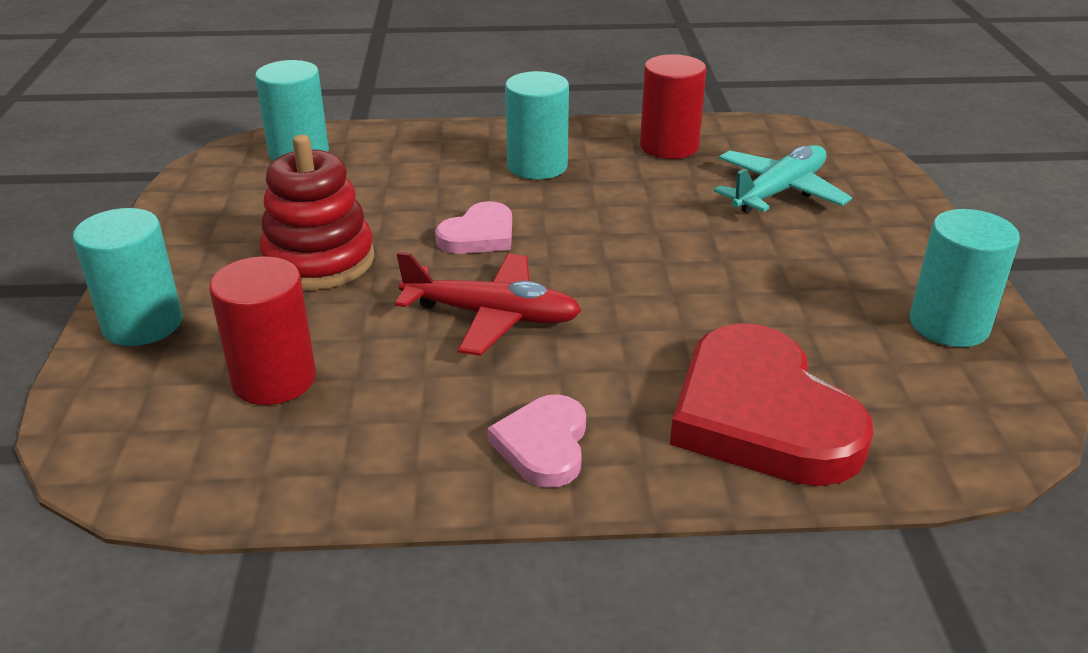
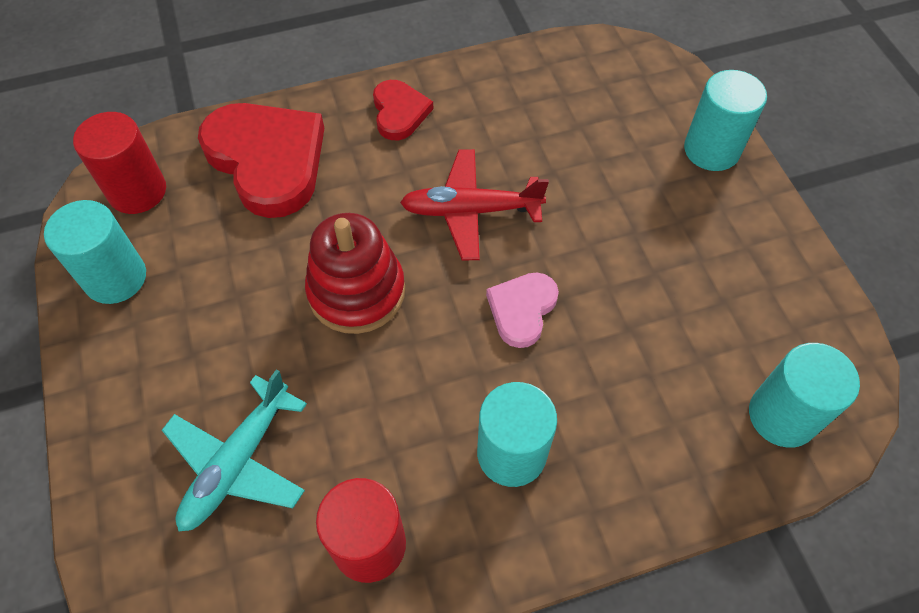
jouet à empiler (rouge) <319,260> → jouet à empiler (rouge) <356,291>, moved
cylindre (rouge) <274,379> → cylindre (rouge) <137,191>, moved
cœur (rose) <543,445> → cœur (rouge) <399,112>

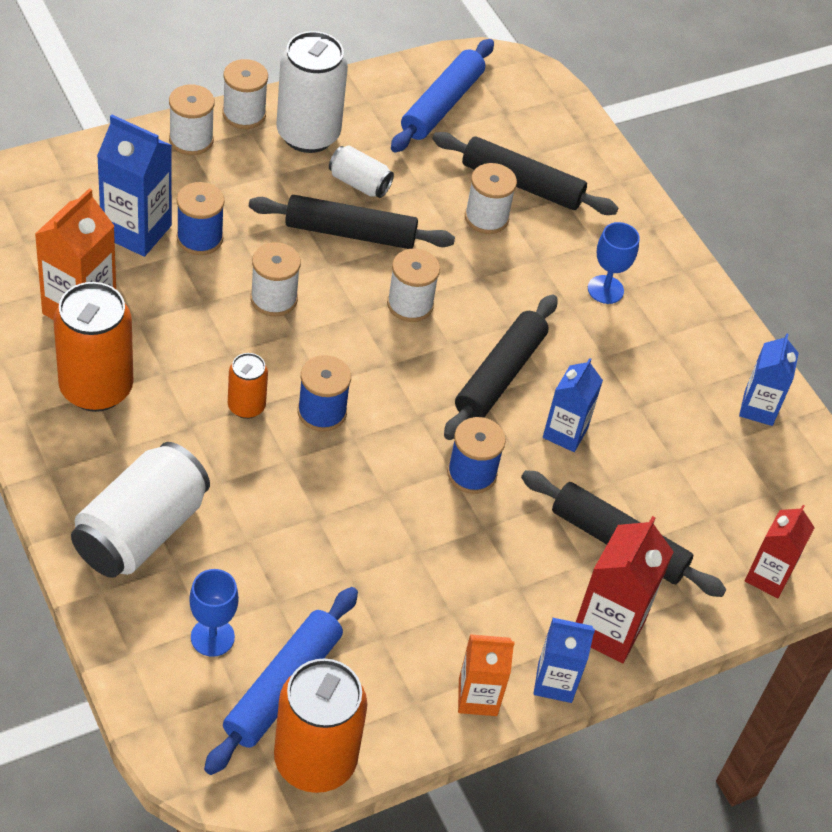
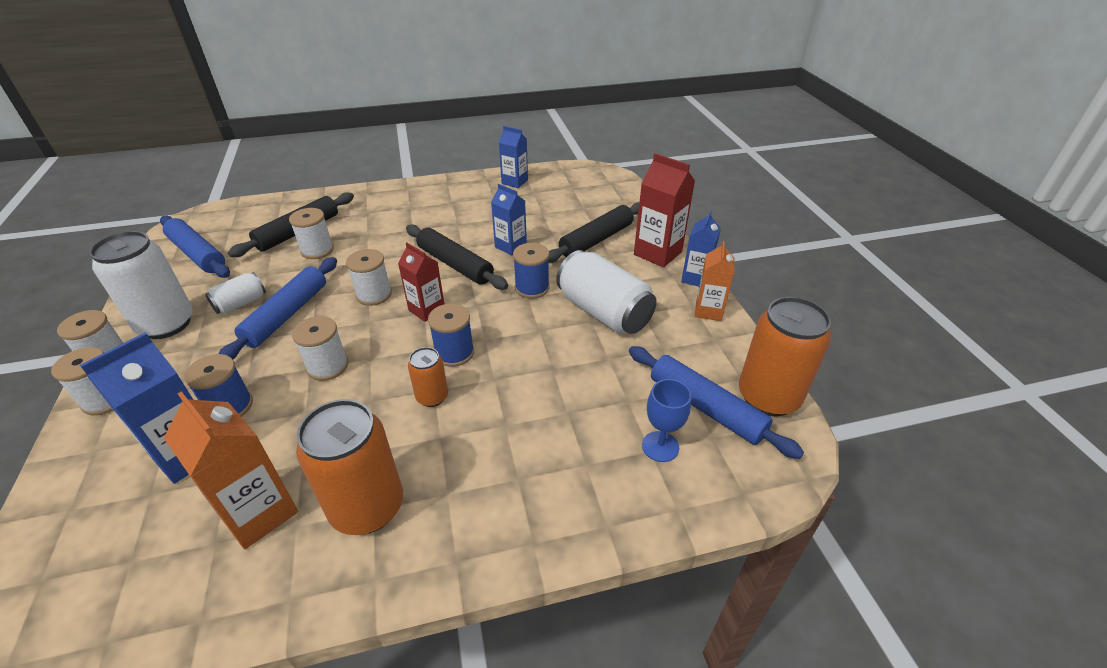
rouleau à pâtisserie (noir) <350,232> → rouleau à pâtisserie (bleu) <287,315>
verre à pied (bleu) <605,289> → -
canette (blanc) <141,531> → canette (blanc) <604,312>, moved
brique de lait (rouge) <768,577> → brique de lait (rouge) <427,310>, moved

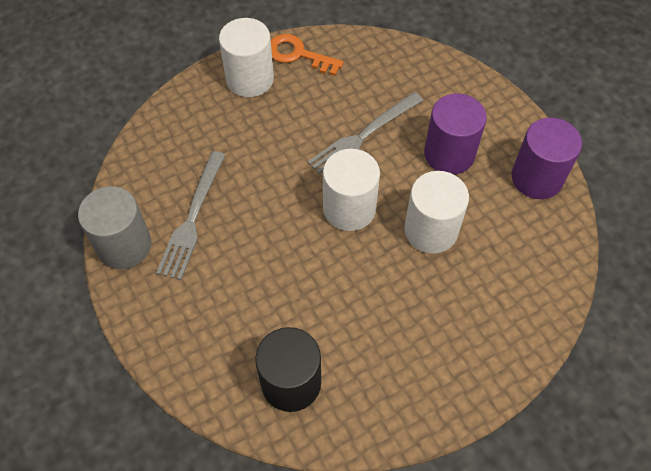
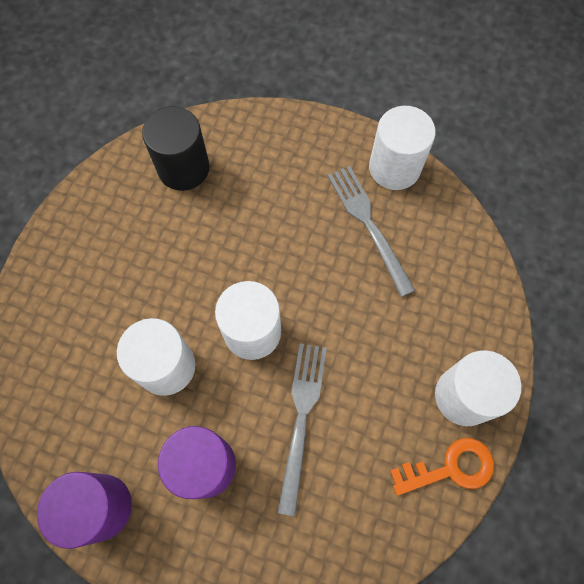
cylindre (gris) <124,245> → cylindre (blanc) <394,167>

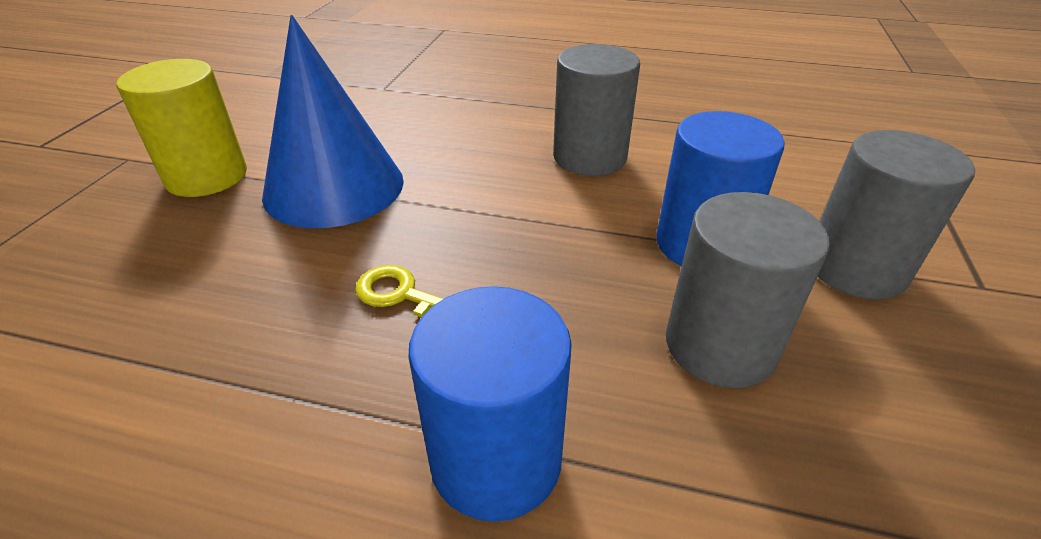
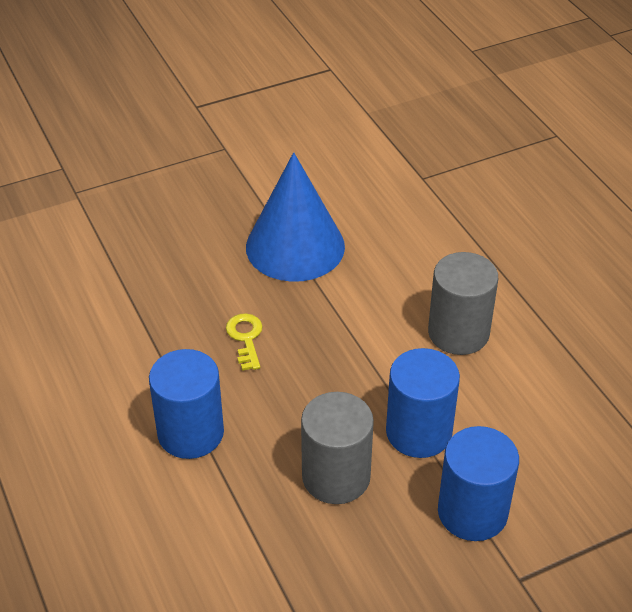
cylindre (jaune) <206,176> → -
cylindre (gris) <855,268> → cylindre (bleu) <472,512>

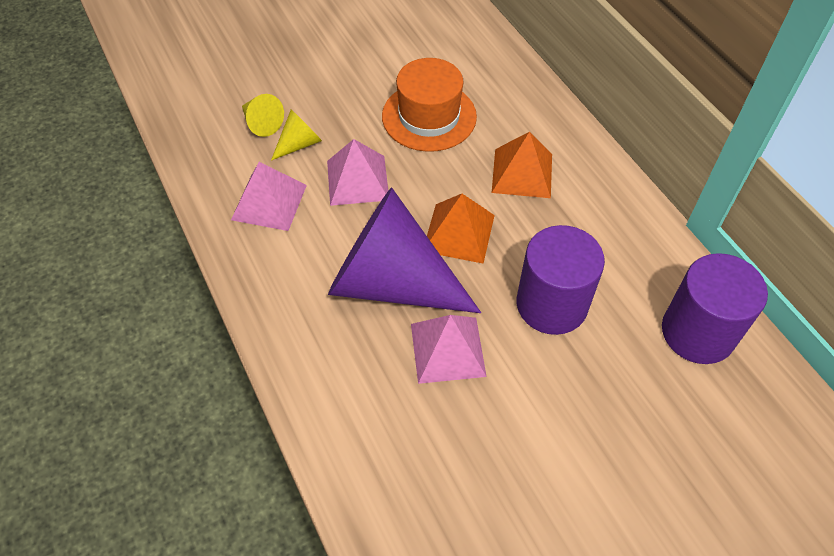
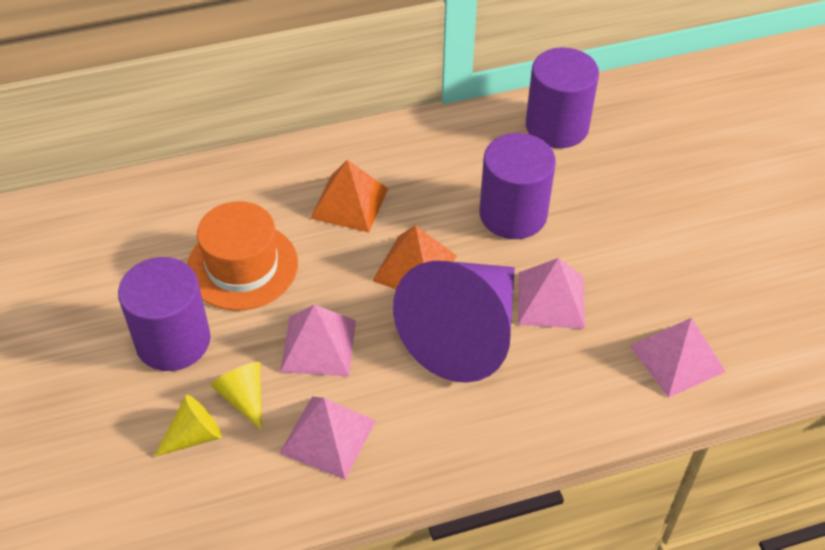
- → cylindre (violet) <173,341>
- → pyramide (rose) <677,358>

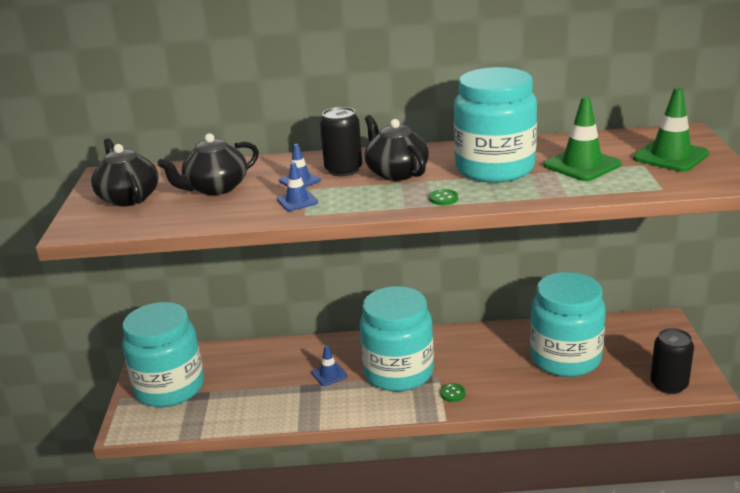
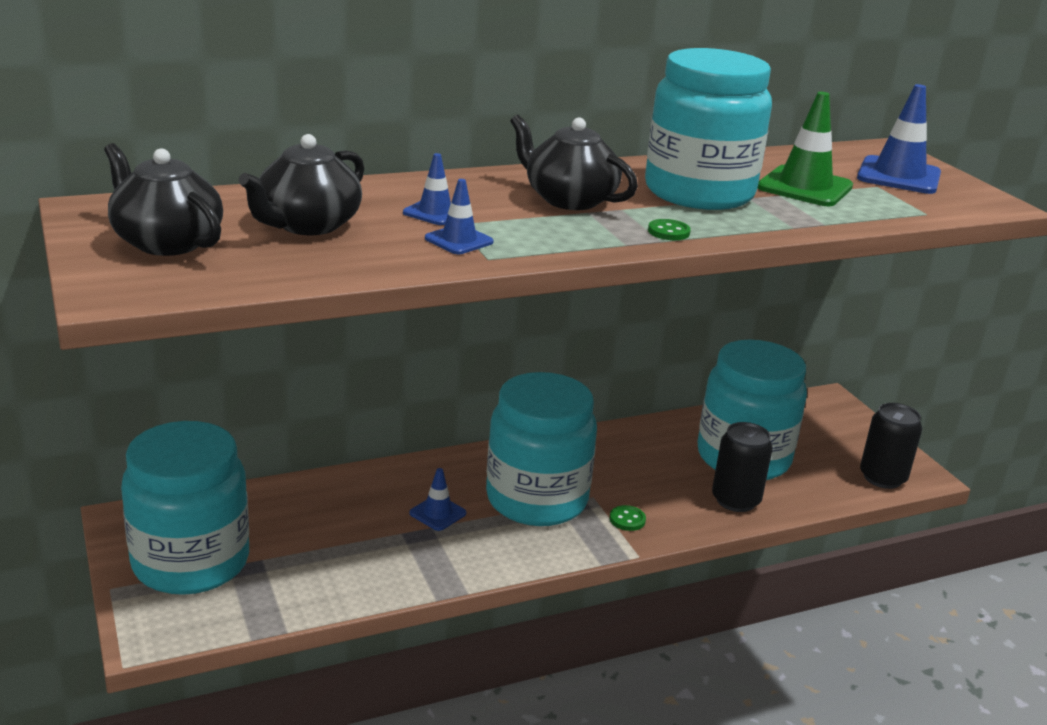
cône de chantier (vert) <670,156> → cône de chantier (bleu) <898,176>
canette (noir) <343,170> → canette (noir) <735,500>, moved

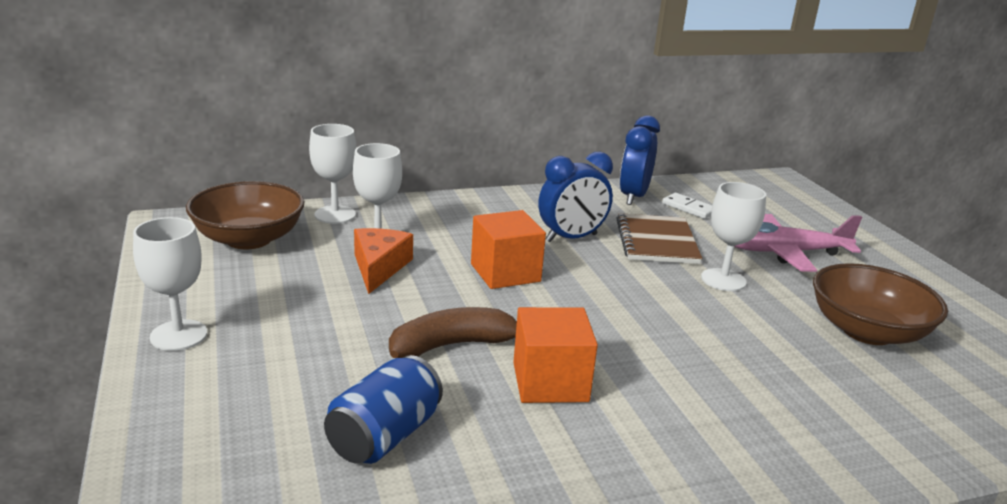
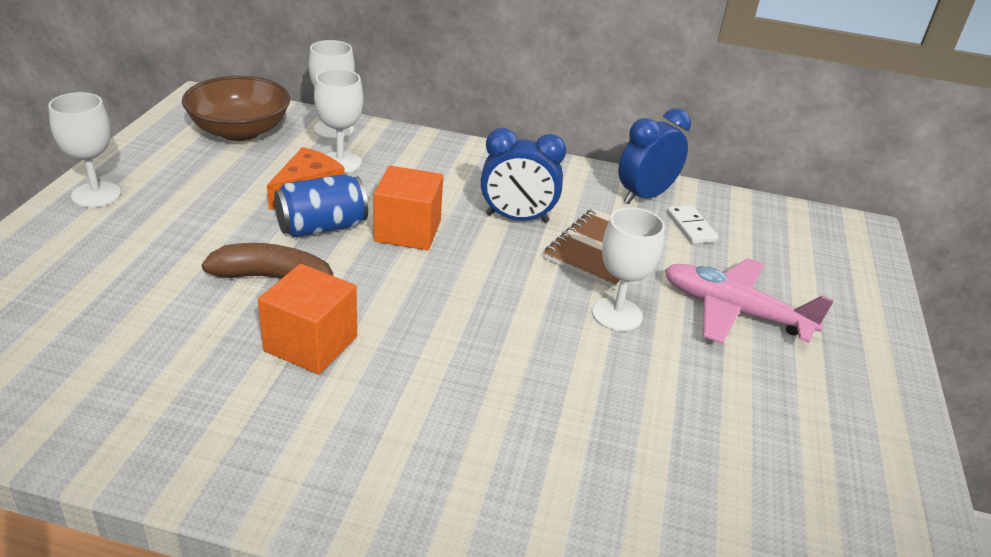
bol (marron) <867,331> → -
canette (bleu) <384,436> → canette (bleu) <322,227>, moved

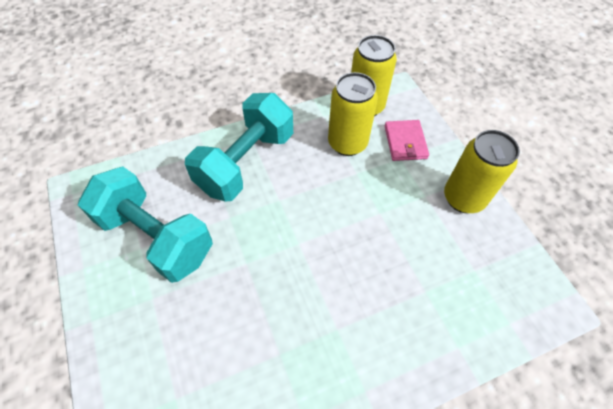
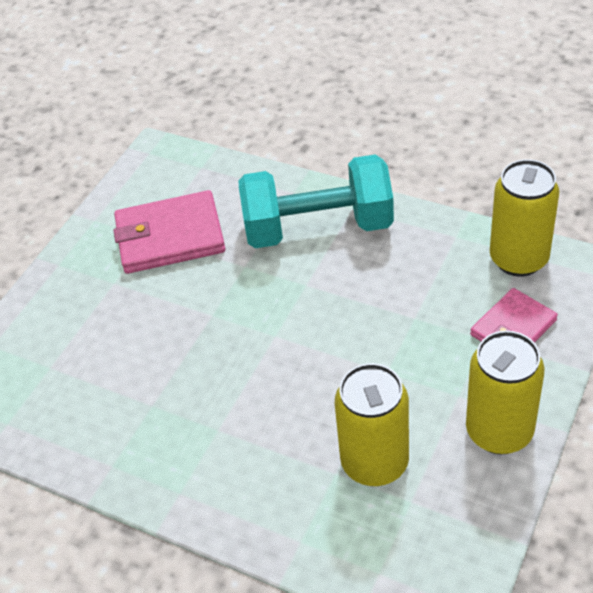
canette (jaune) <347,143> → canette (jaune) <374,462>, moved
haltère (turquoise) <156,237> → portefeuille (rose) <170,236>

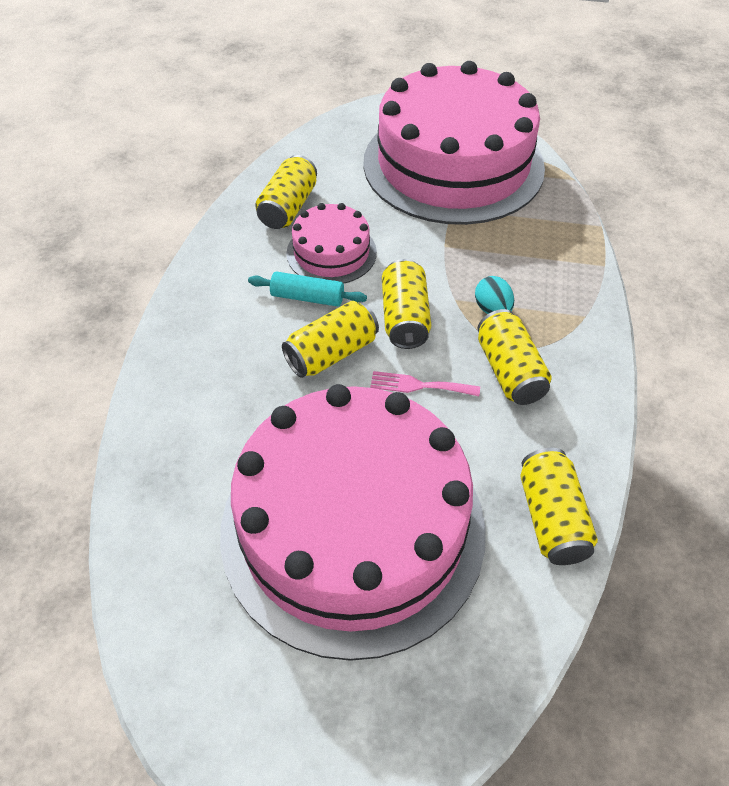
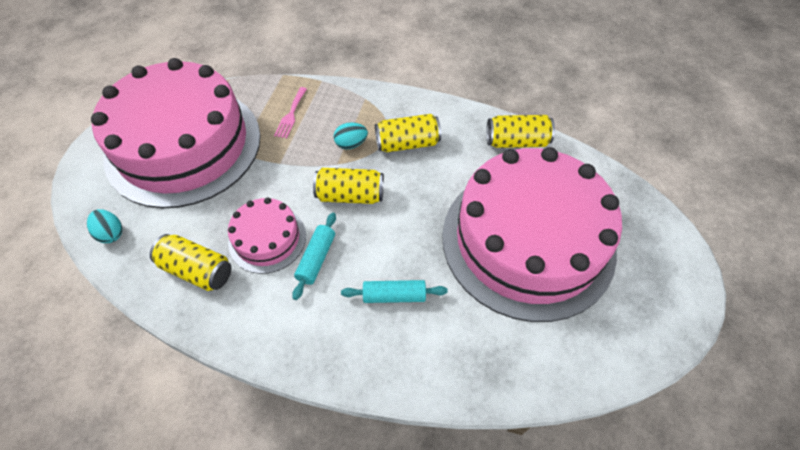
canette (jaune) <332,353> → -
fourchette (rose) <419,385> → fourchette (rose) <291,115>, moved
- → œuf (turquoise) <111,233>
- → rouleau à pâtisserie (turquoise) <394,296>

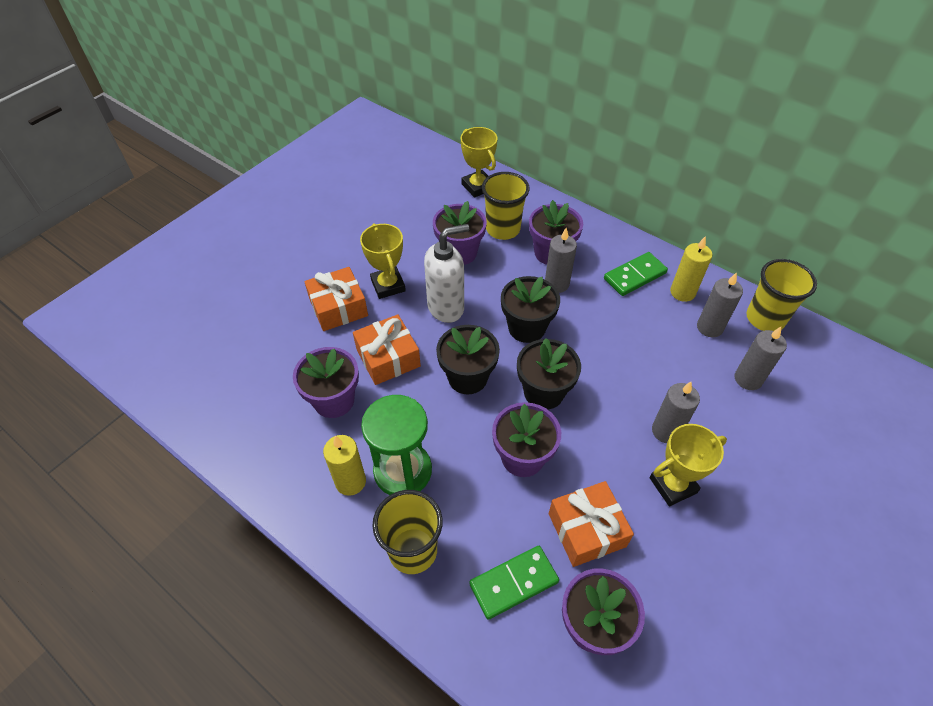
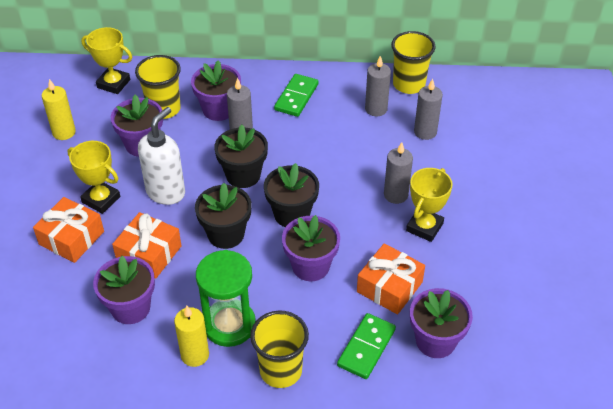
bougie (jaune) <682,292> → bougie (jaune) <64,132>, moved

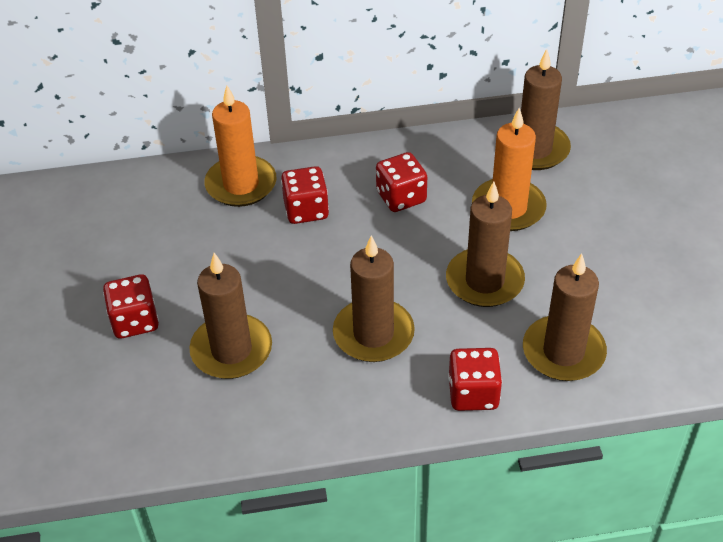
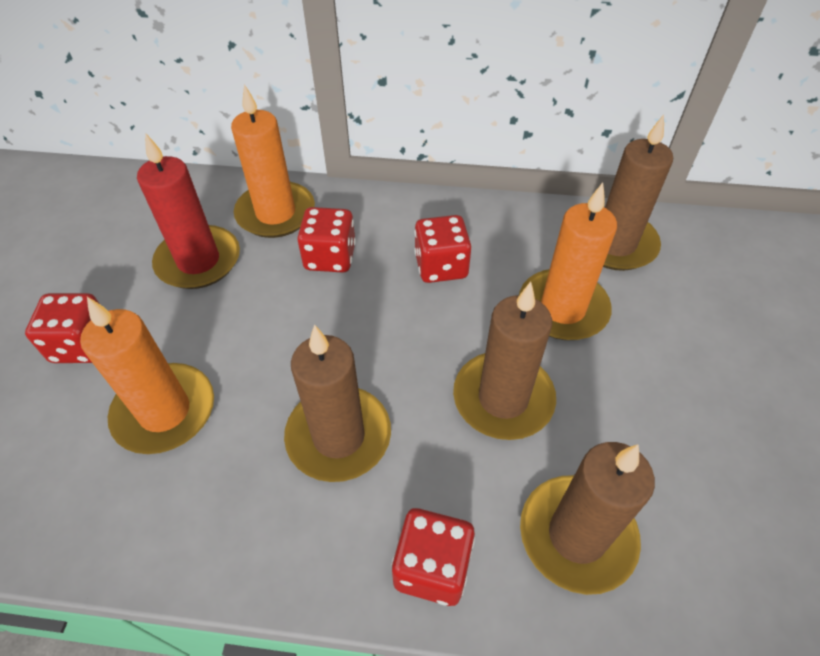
bougie (marron) <231,350> → bougie (orange) <165,411>
- → bougie (rouge) <198,261>

